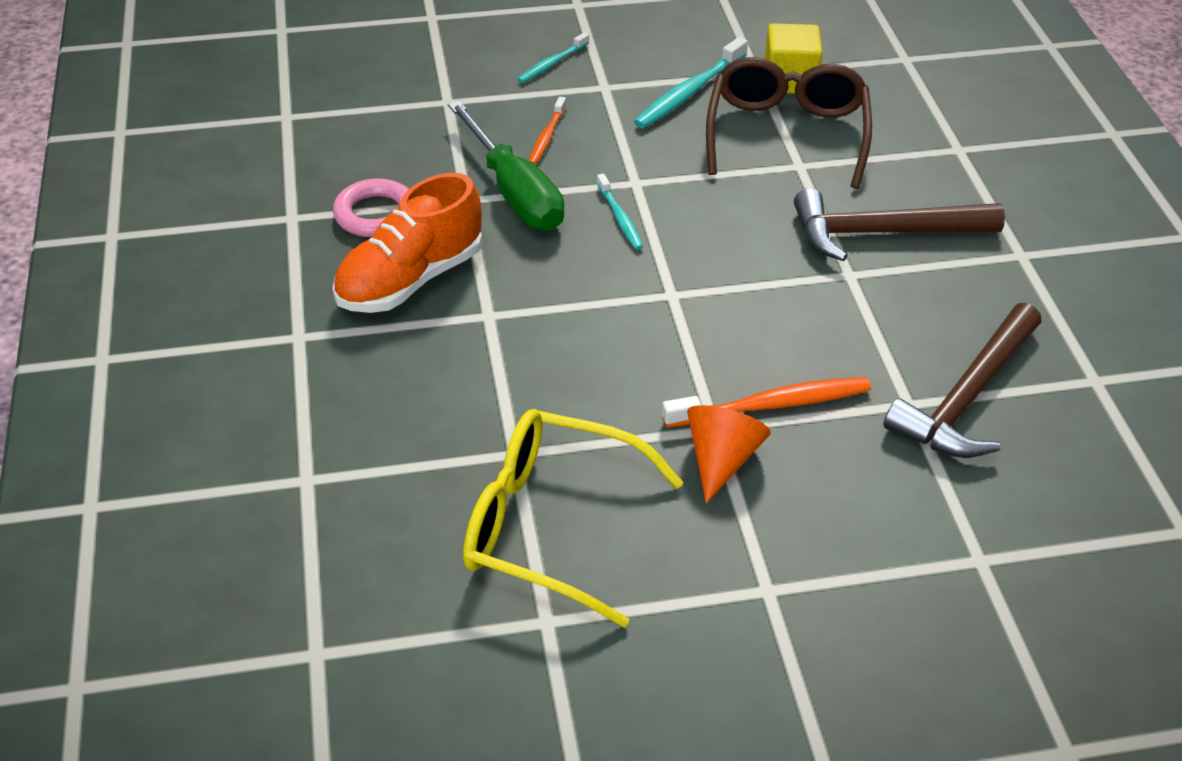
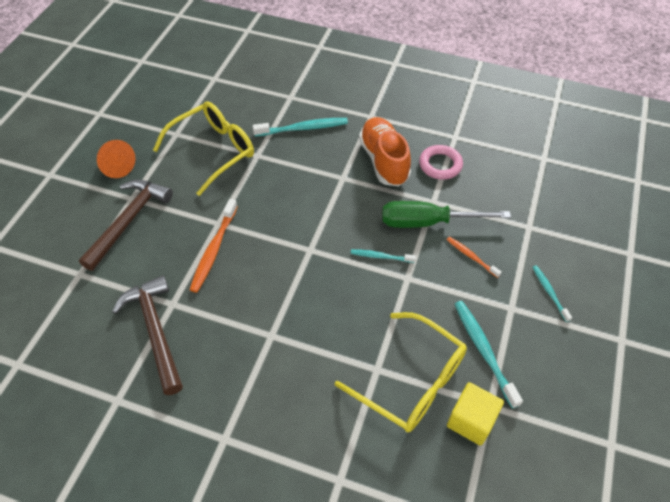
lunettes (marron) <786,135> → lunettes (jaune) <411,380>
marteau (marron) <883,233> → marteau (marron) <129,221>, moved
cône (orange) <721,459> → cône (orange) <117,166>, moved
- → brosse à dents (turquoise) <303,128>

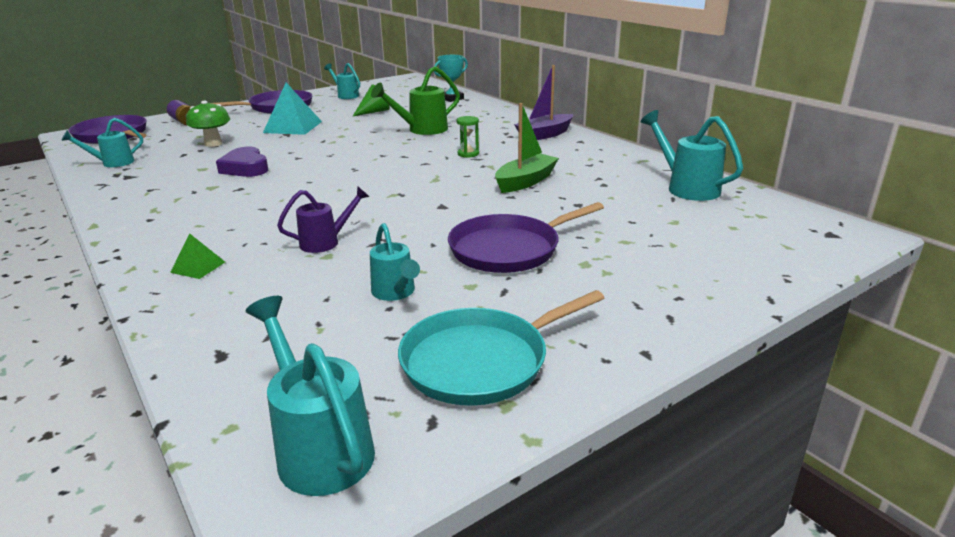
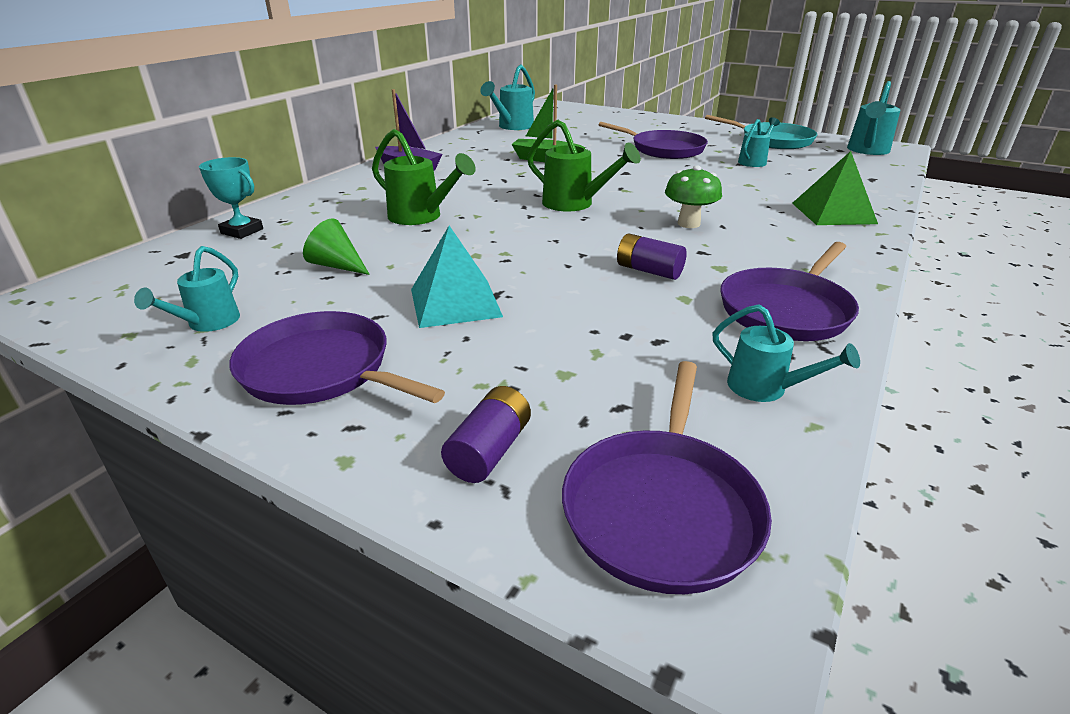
champignon (vert) <213,144> → champignon (vert) <688,224>, moved
sablier (vert) <468,154> → -
cœur (violet) <245,168> → pile (violet) <649,271>
arrosoir (violet) <325,242> → -
pyramide (vert) <198,267> → pyramide (vert) <833,213>, x1.96
- → arrosoir (vert) <574,204>
- → poêle (violet) <787,309>

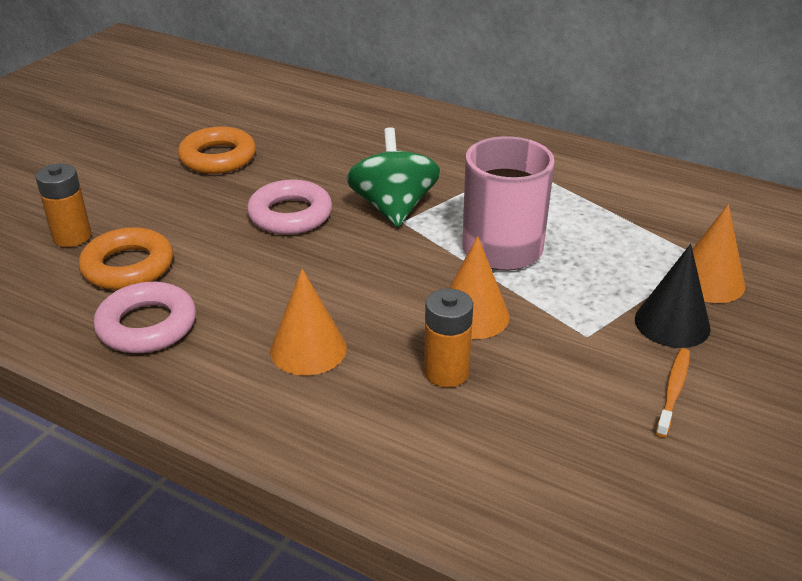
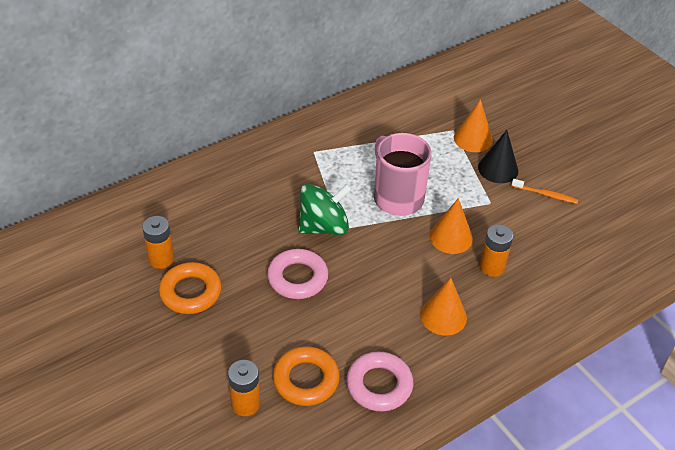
toupie (vert) <393,208> → toupie (vert) <324,227>, 135 degrees clockwise
brosse à dents (orange) <673,391> → brosse à dents (orange) <545,194>, 150 degrees clockwise
- → pile (orange) <161,259>

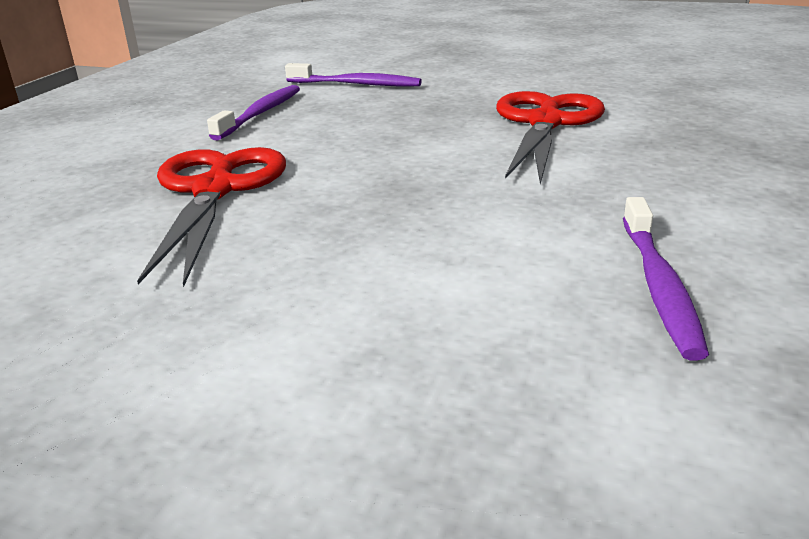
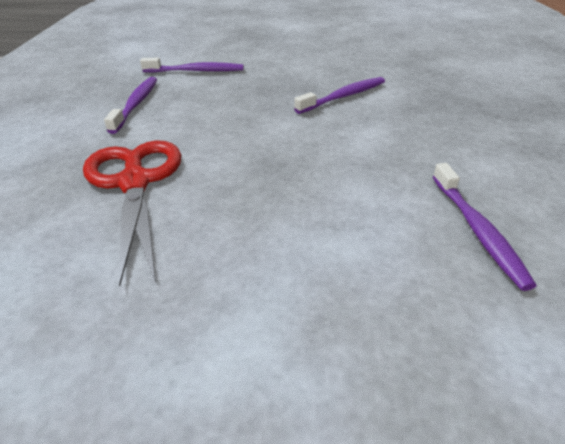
ciseaux (rouge) <545,122> → brosse à dents (violet) <343,96>

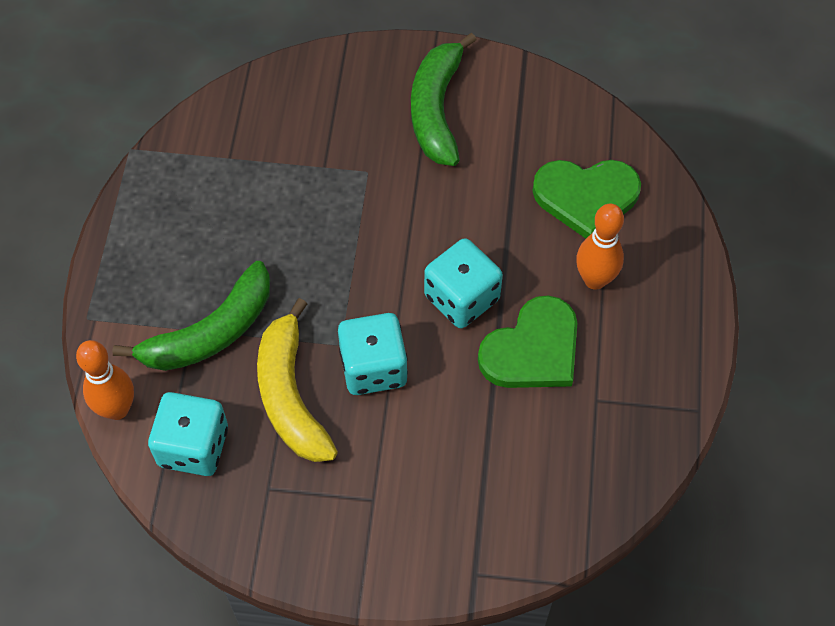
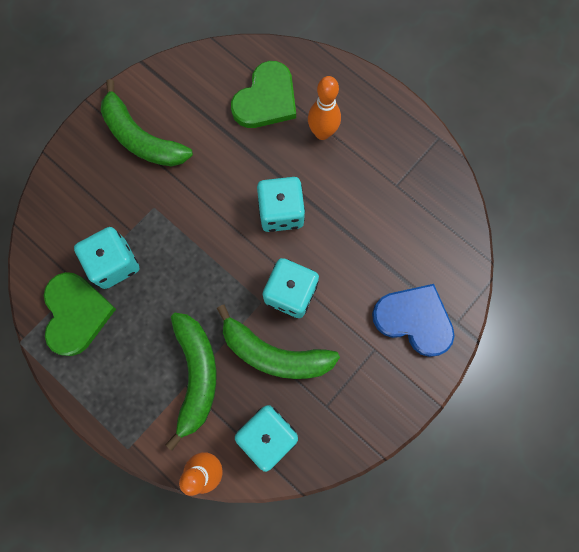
cœur (vert) <533,349> → cœur (vert) <76,313>, moved
banane (jaune) <290,395> → banane (vert) <274,353>
- → dé (turquoise) <115,264>
- → cœur (bleu) <414,319>

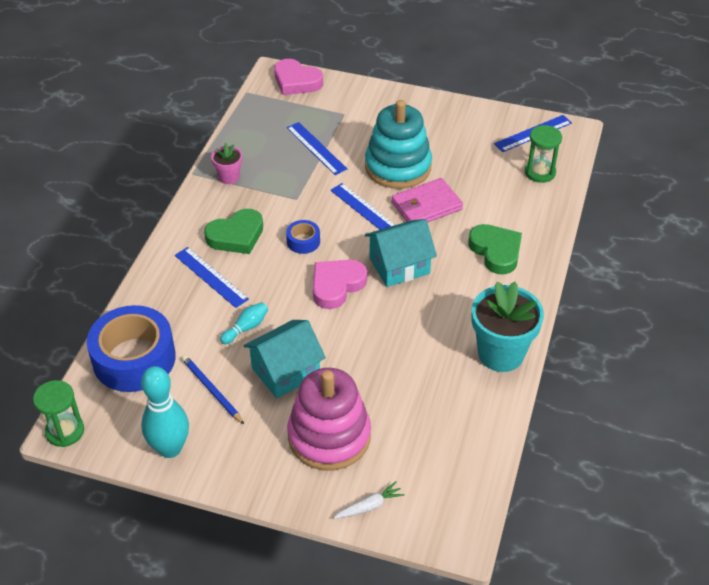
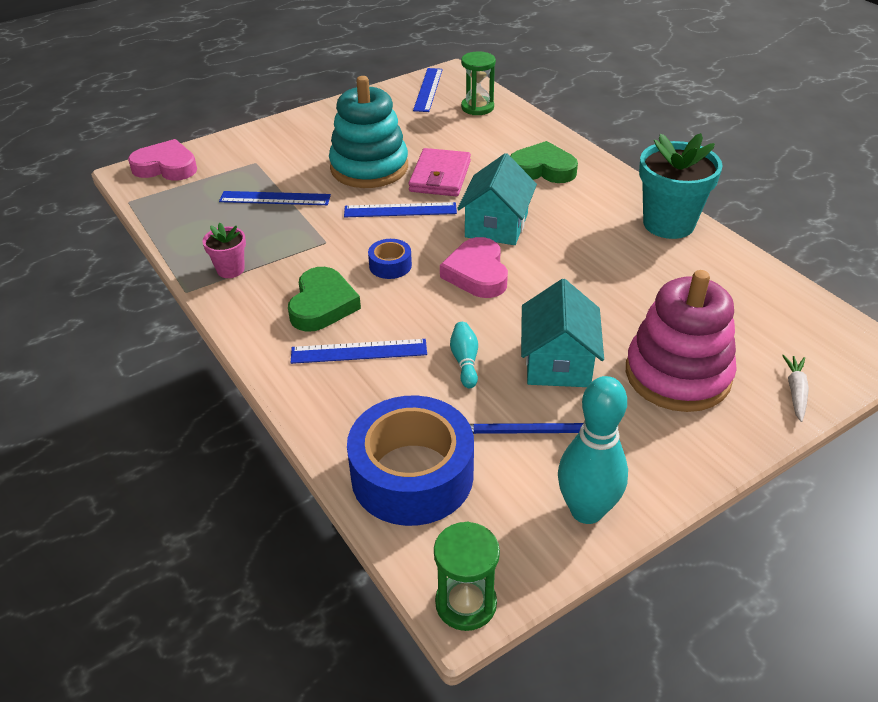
cœur (rose) <296,81> → cœur (rose) <166,167>, 150 degrees counterclockwise

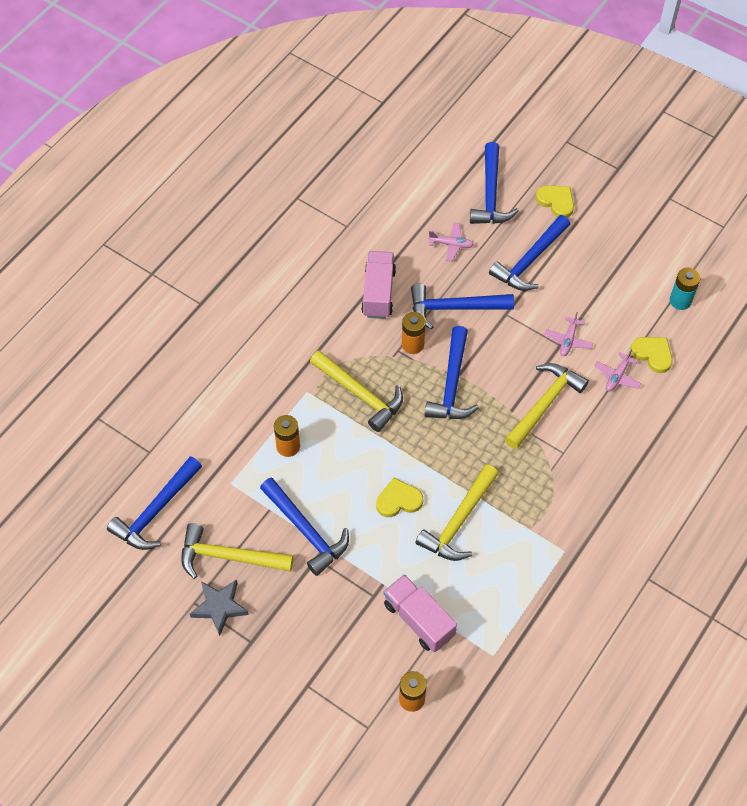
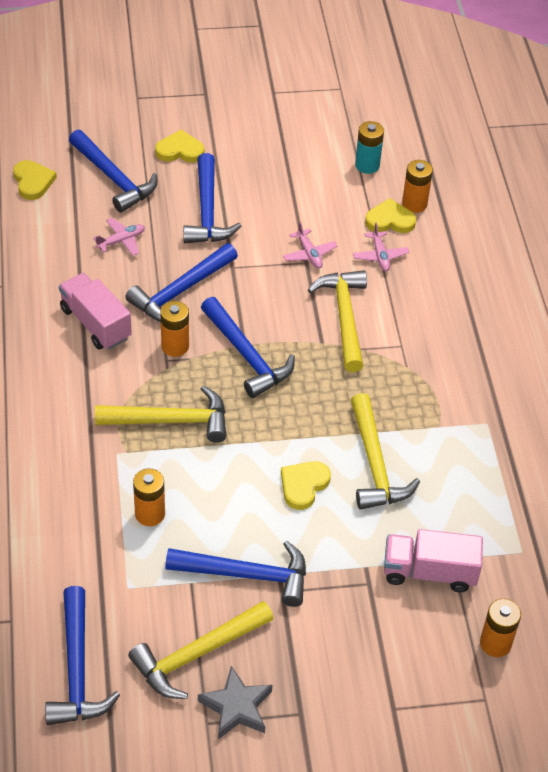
- → cœur (jaune) <33,182>
- → pile (orange) <414,204>

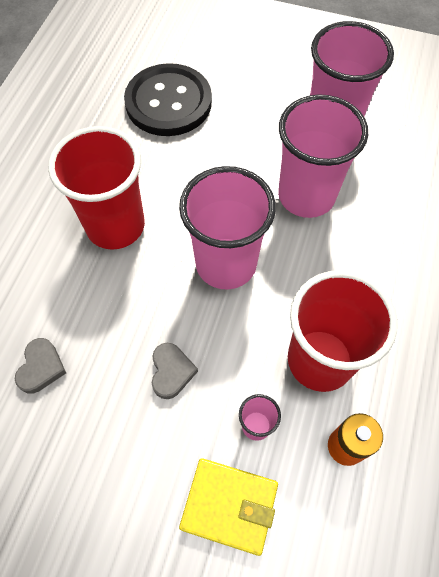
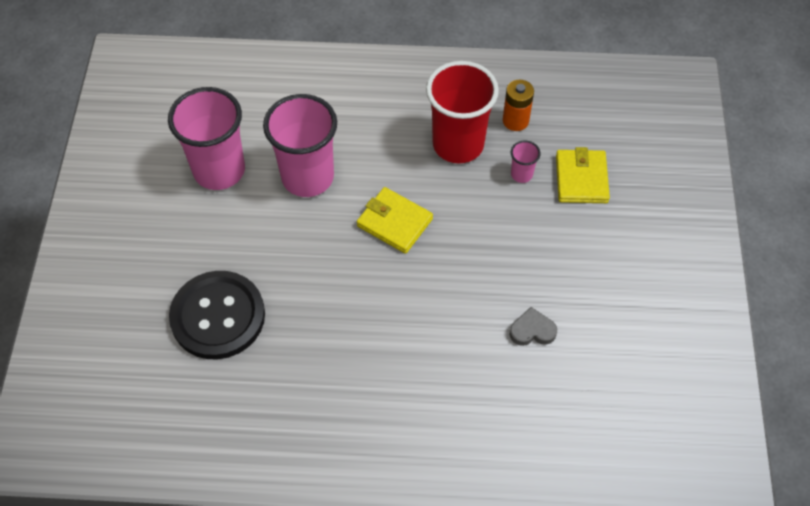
gobelet (rouge) <115,226> → -
gobelet (rose) <226,264> → portefeuille (jaune) <394,222>
cœur (gris) <171,372> → -

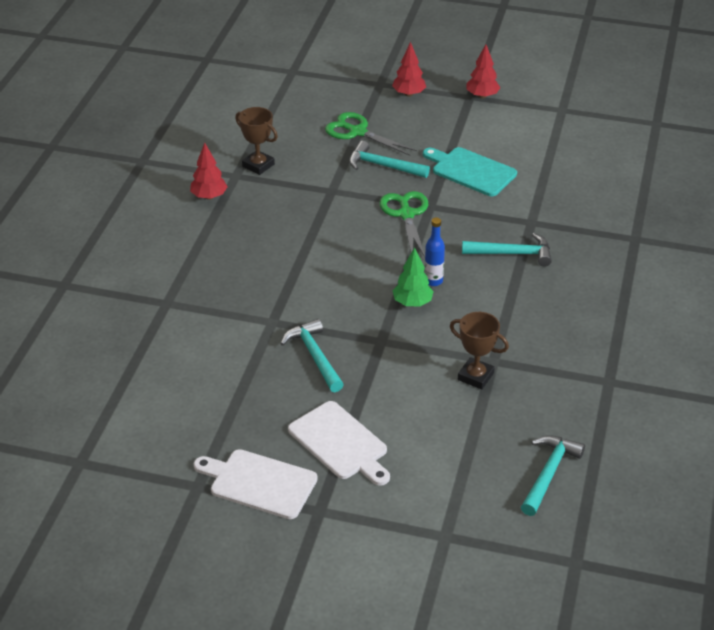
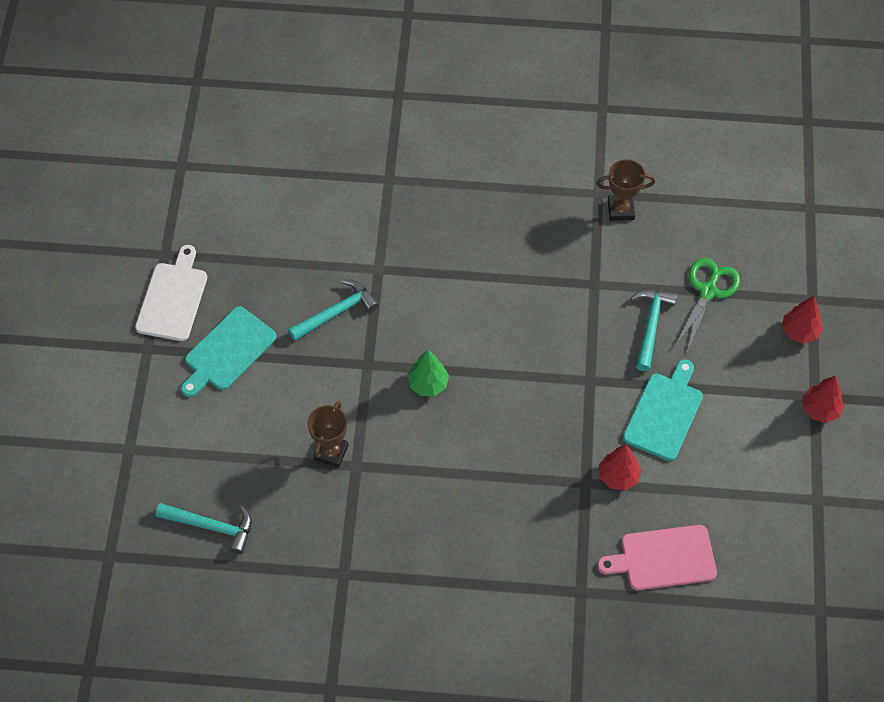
trophée (marron) <258,165> → trophée (marron) <621,210>, 60 degrees clockwise
arbre (rouge) <209,196> → arbre (rouge) <618,476>, moved
ciseaux (vert) <406,214> → -
bouteille (bleu) <433,281> → -
marteau (turquoise) <512,253> → -
planche à découper (blanc) <340,443> → planche à découper (turquoise) <227,351>
- → planche à découper (rose) <663,558>

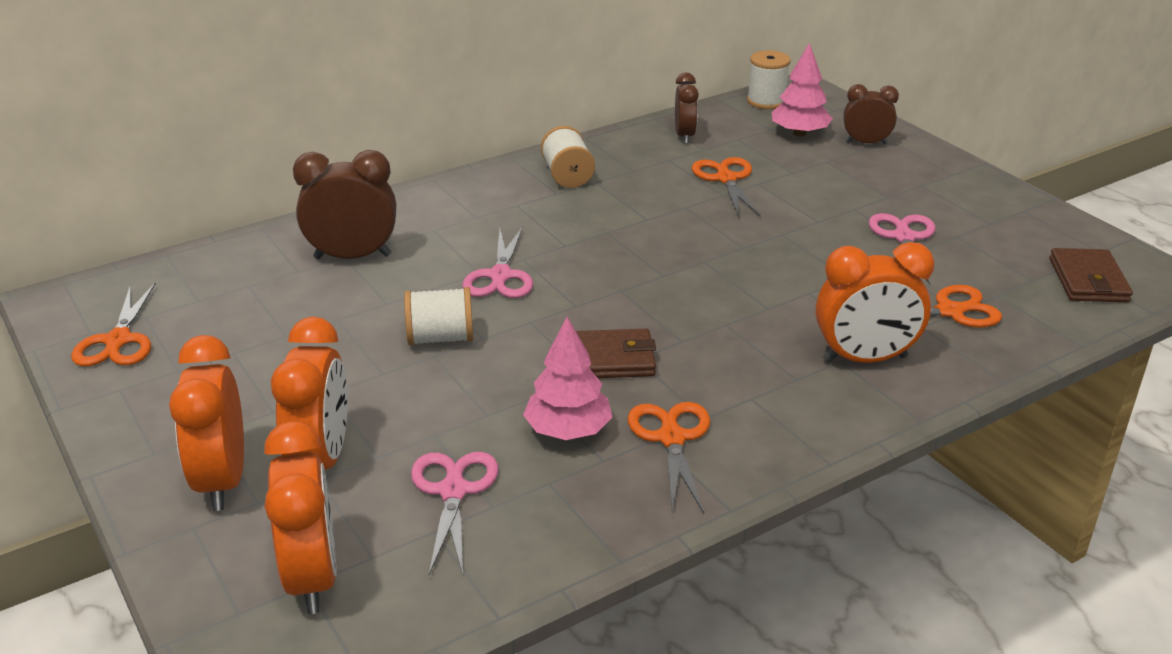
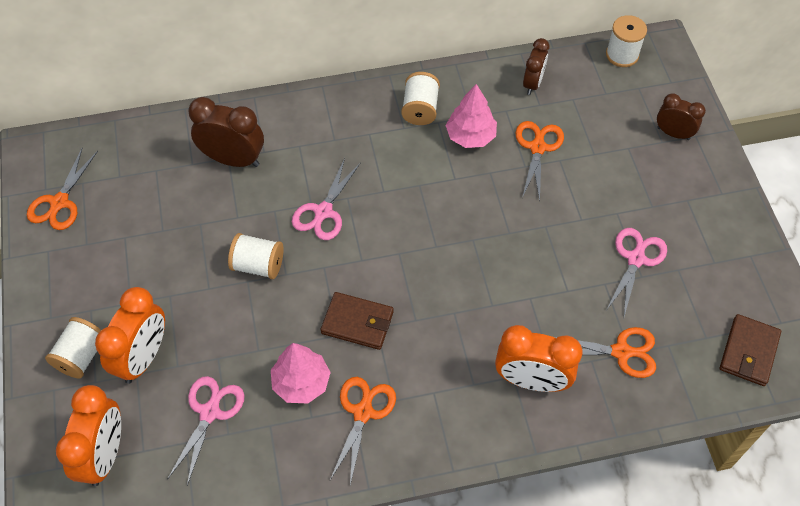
arbre (rose) <799,133> → arbre (rose) <470,136>, moved
réveil (orange) <222,480> → bobine (blanc) <81,355>

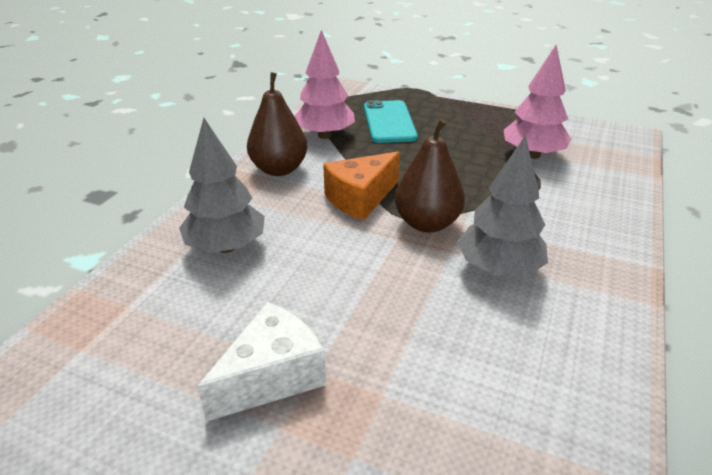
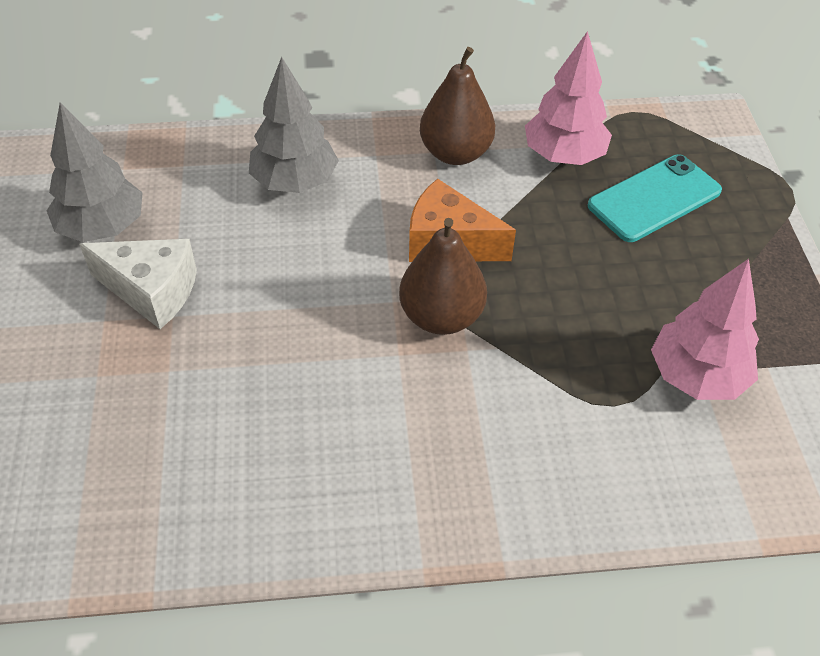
arbre (gris) <498,268> → arbre (gris) <102,227>, moved

